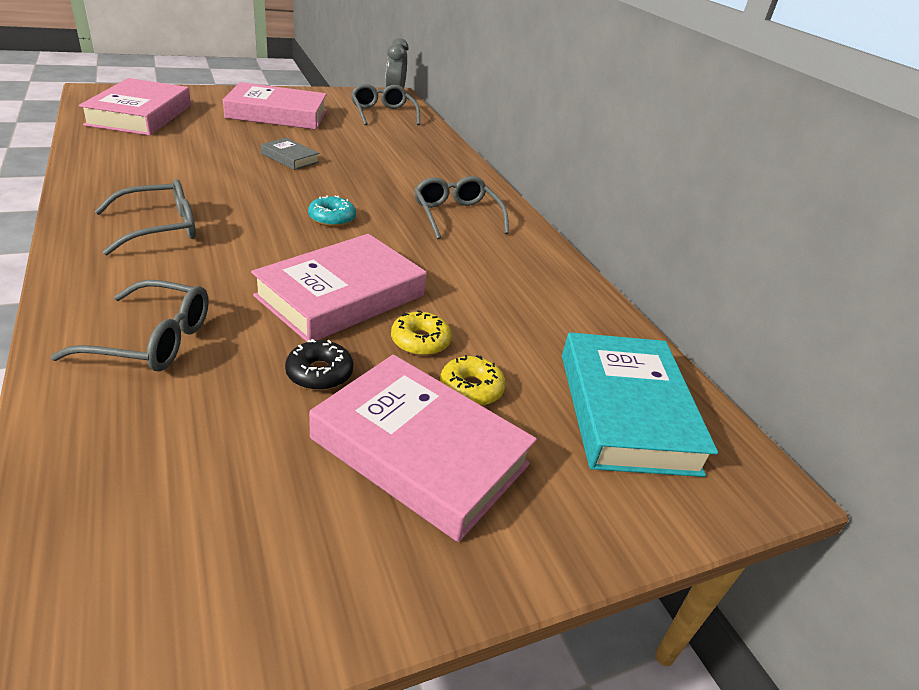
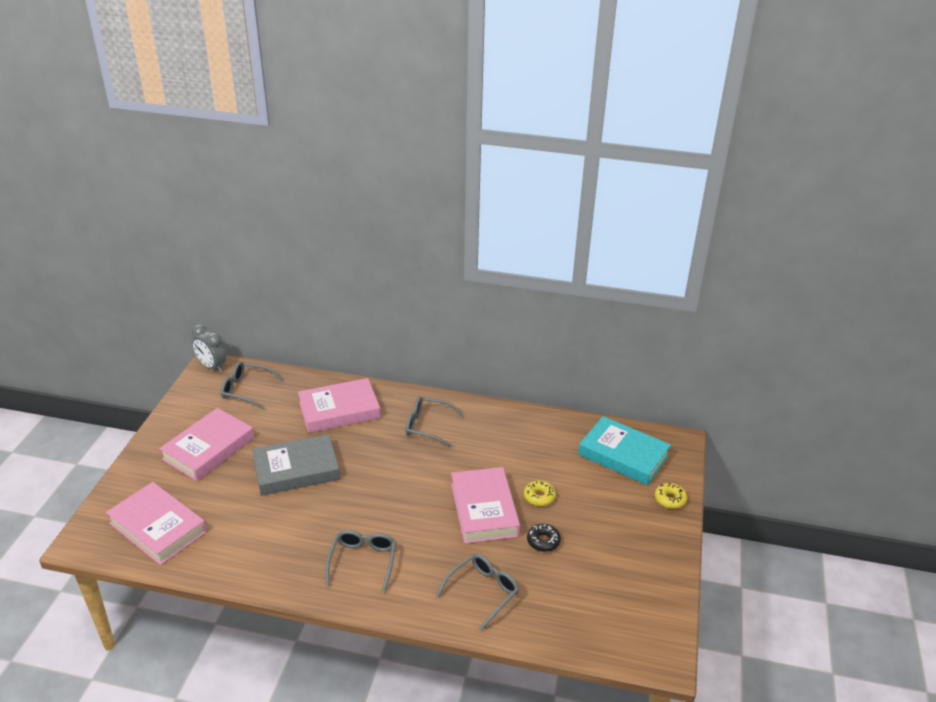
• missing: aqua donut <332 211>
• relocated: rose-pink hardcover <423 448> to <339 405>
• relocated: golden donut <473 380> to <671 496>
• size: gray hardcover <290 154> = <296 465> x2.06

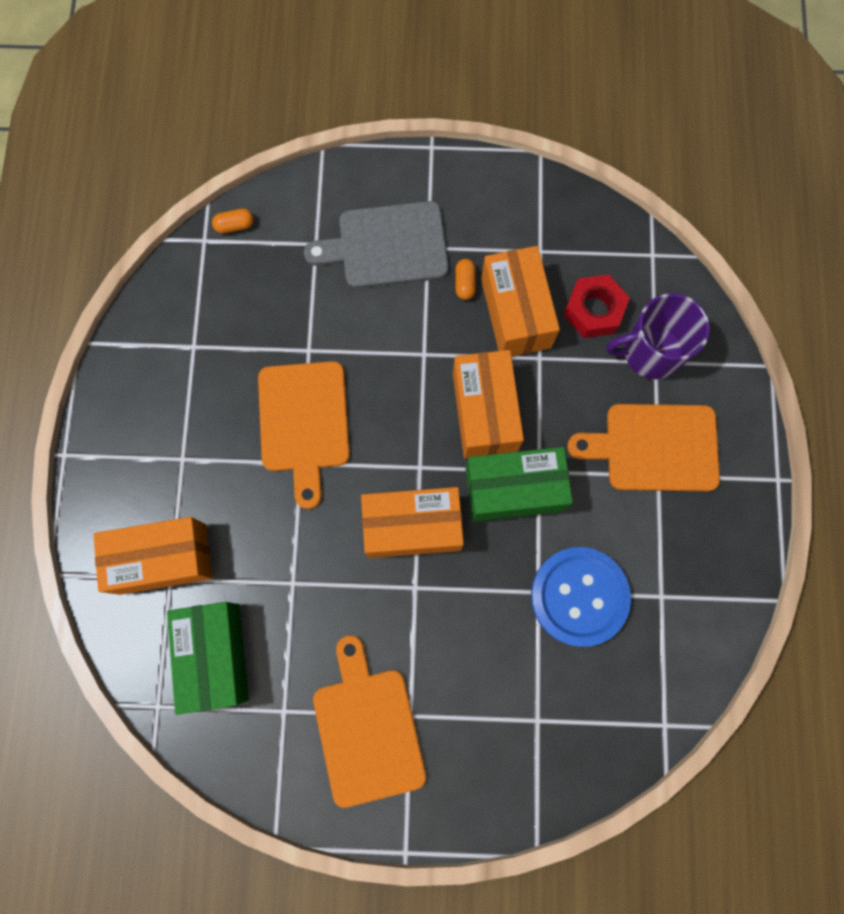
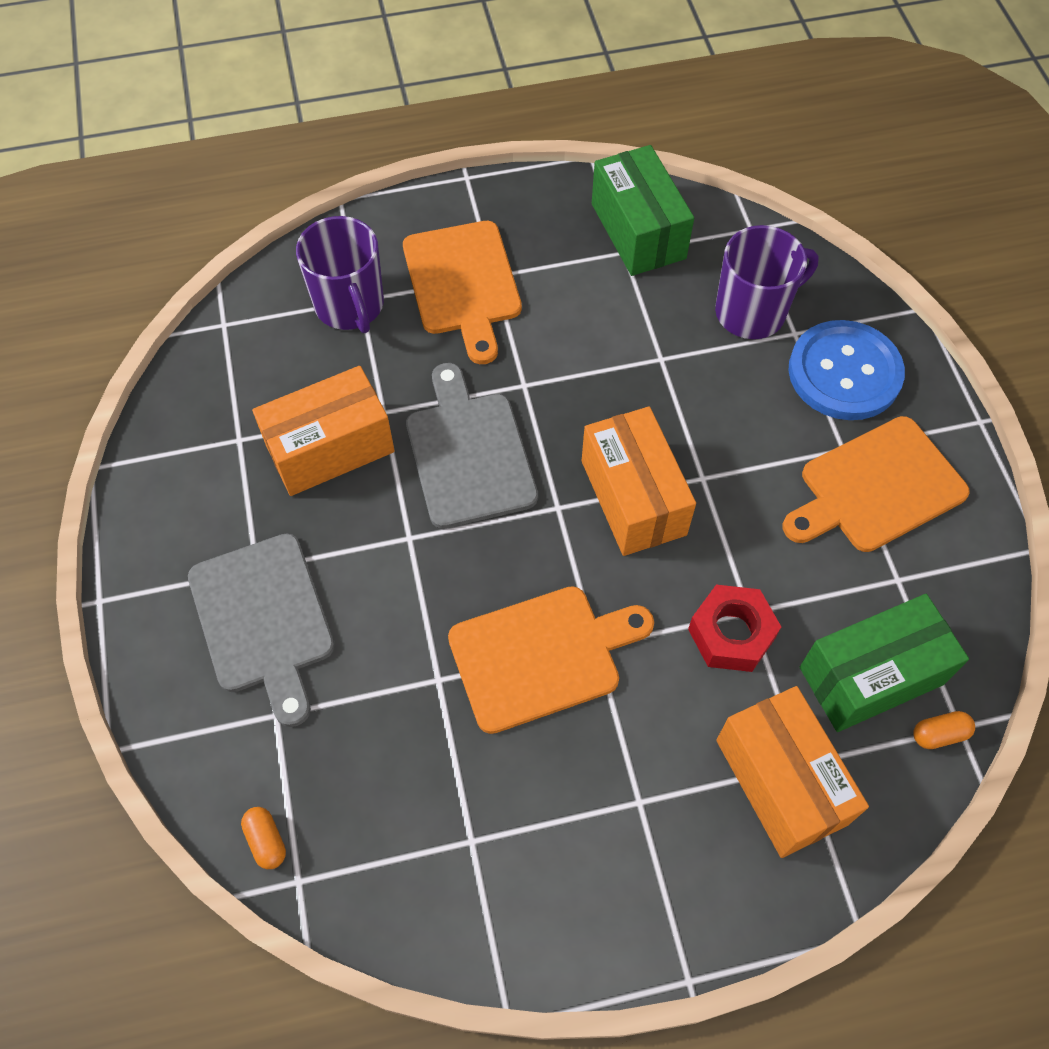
• appeared: violet mug <767 282>
• relocated: orange pill shape <465 279> to <944 730>
• relocated: emerald box <519 484> to <643 210>
• relocated: cobalt shirt button <581 597> to <846 370>
• relocated: crimson hexagon nut <596 306> to <734 628>
• exchanged: orange box <488 404> to gray bread board <472 446>

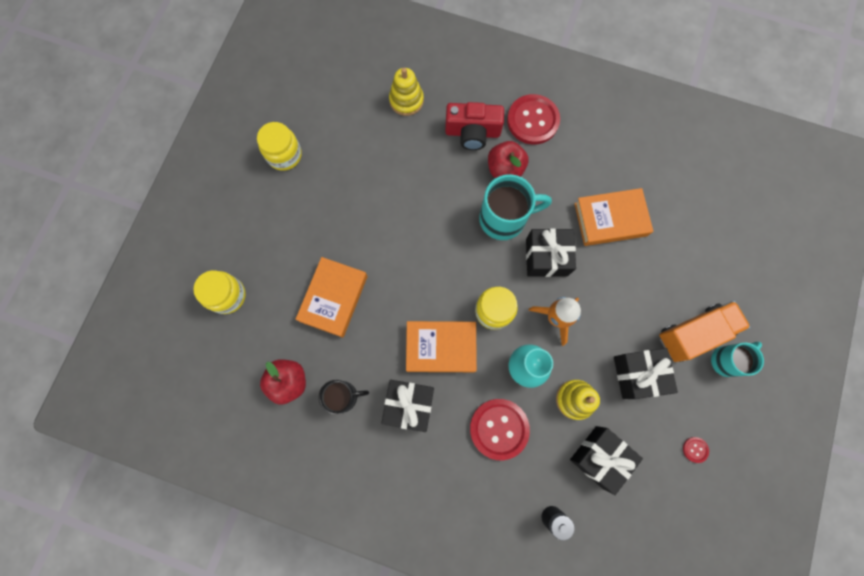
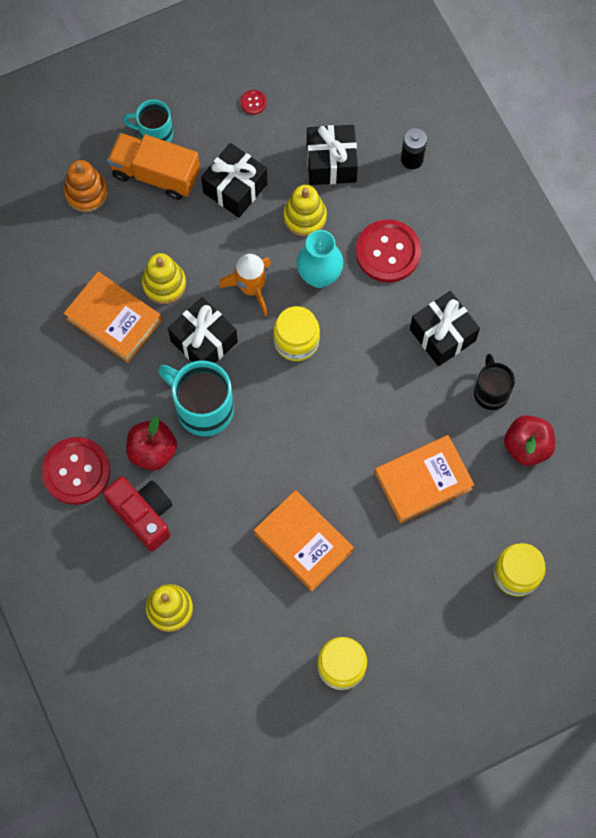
• appeared: orange stacking toy <86 186>
• appeared: golden stacking toy <164 278>
• relocated: orange hardcover <441 346> to <304 540>
• spun: jet-black mug <344 397> = <494 382> 45 degrees clockwise

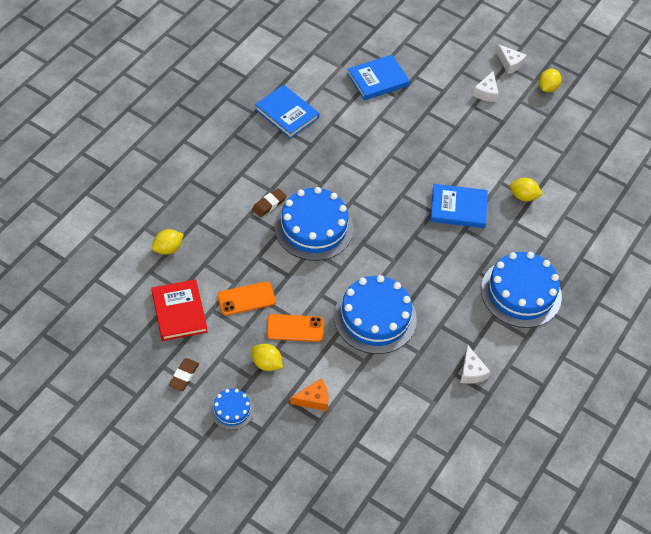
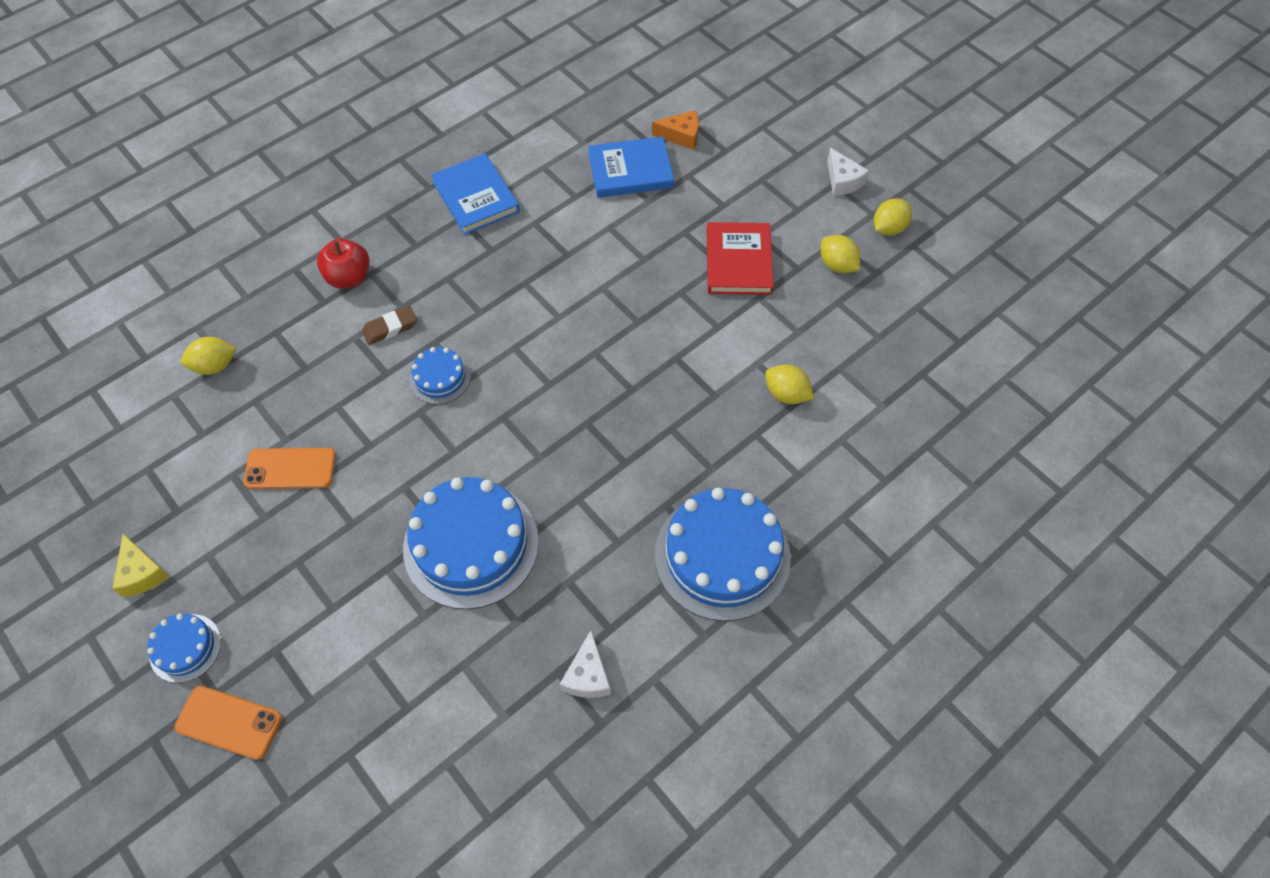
• missing: cobalt hardcover <459 206>
• missing: white cheese wedge <486 86>
• appeared: crimson apple <343 263>
• relocated: crimson hardcover <179 310> to <740 258>
• relocated: golden lemon <267 357> to <840 254>
• relocated: orange smartphone <295 328> to <228 723>
• relocated: orange cheese wedge <309 395> to <675 130>
• exchanged: brown pencil eraser <183 374> to golden cheese wedge <141 565>
• size: cobalt cake <314 224> = <440 375> x0.49

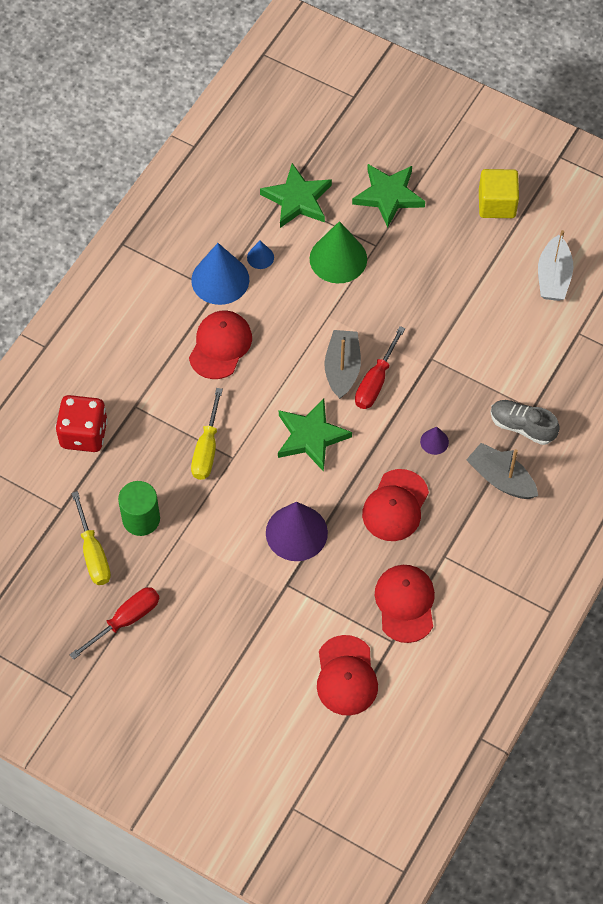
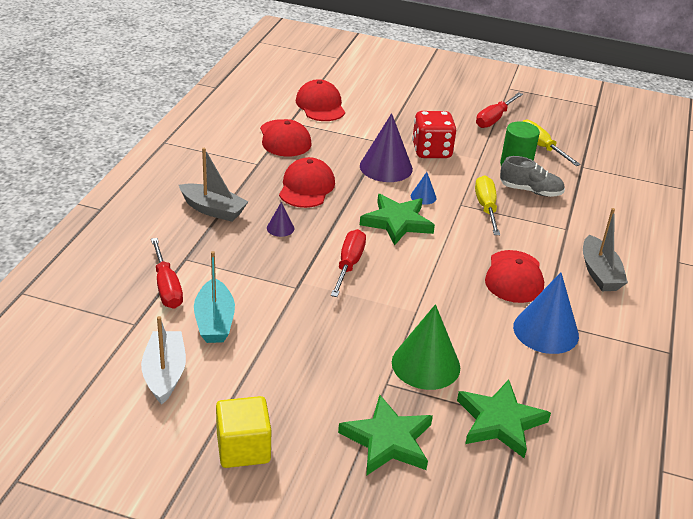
• appeared: crimson flat screwdriver <167 273>
• appeared: aqua sailboat <214 297>
• relocated: crimson dice <81 423> to <434 134>
• relocated: cobalt cone <260 255> to <423 188>
• relocated: gray sailboat <342 364> to <605 249>
• relocated: gray lace-up shoe <525 422> to <532 176>

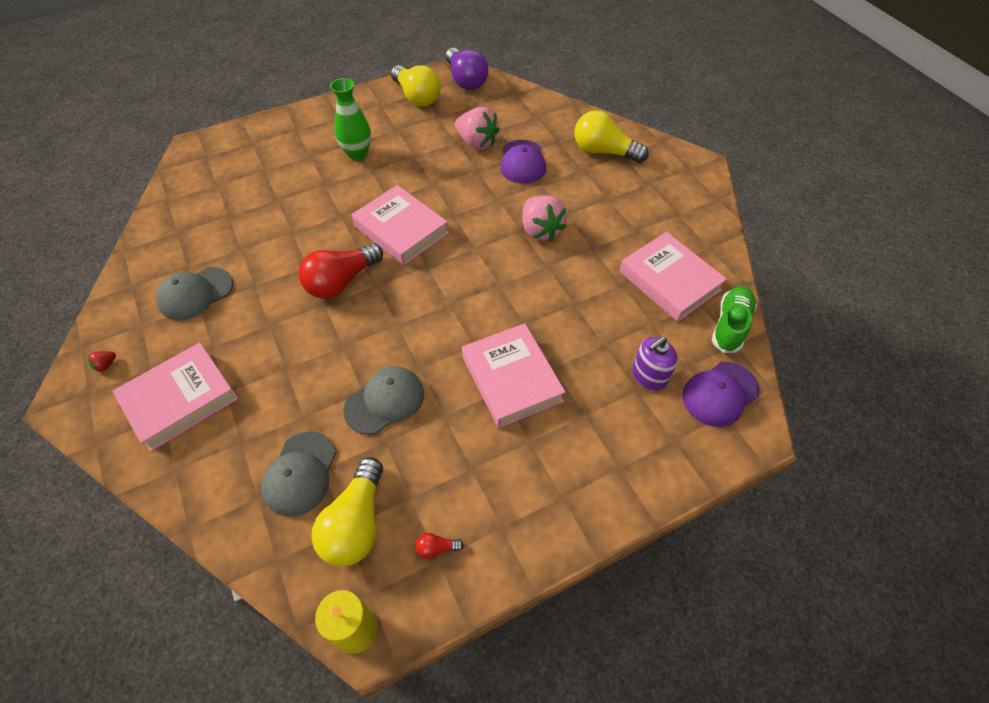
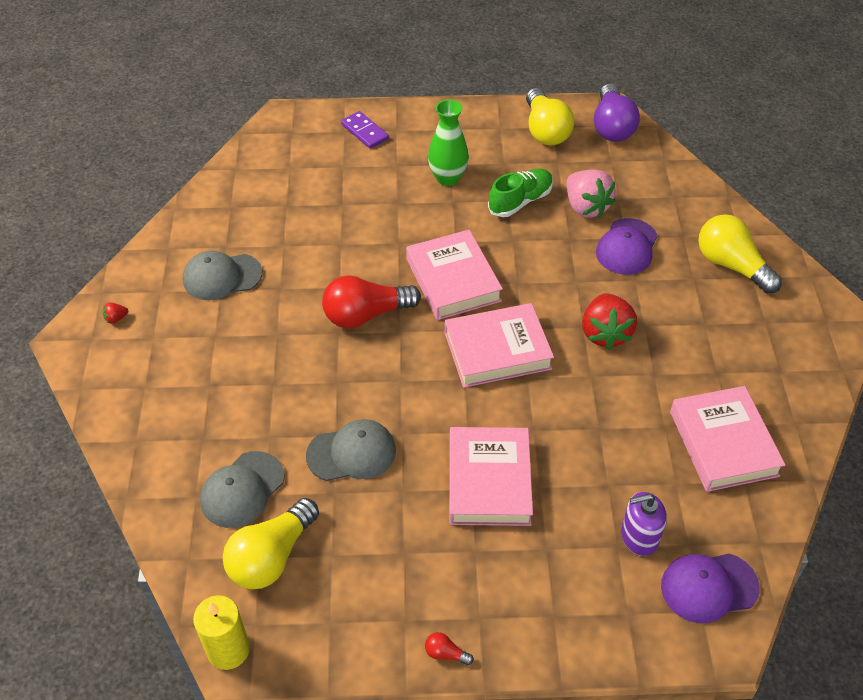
• appeared: violet domino <365 130>
• relocated: rose-pink hardcover <175 397> to <499 345>
• relocated: crimson light bulb <440 546> to <449 649>
• relocated: emerald lace-up shoe <734 319> to <520 192>
• colour: rose-pink strawberry <544 218> to crimson strawberry <609 321>

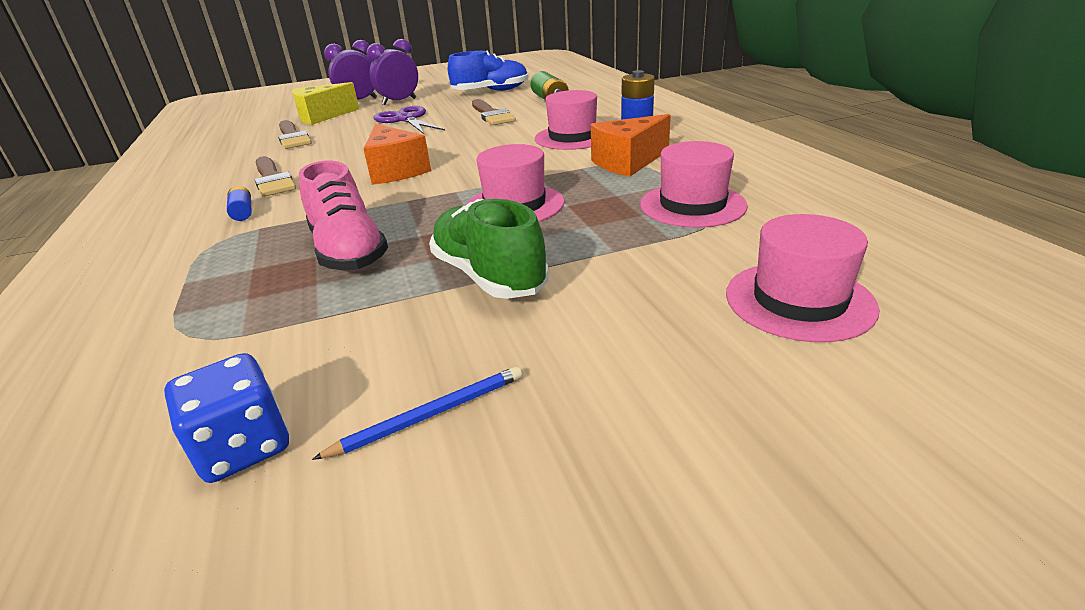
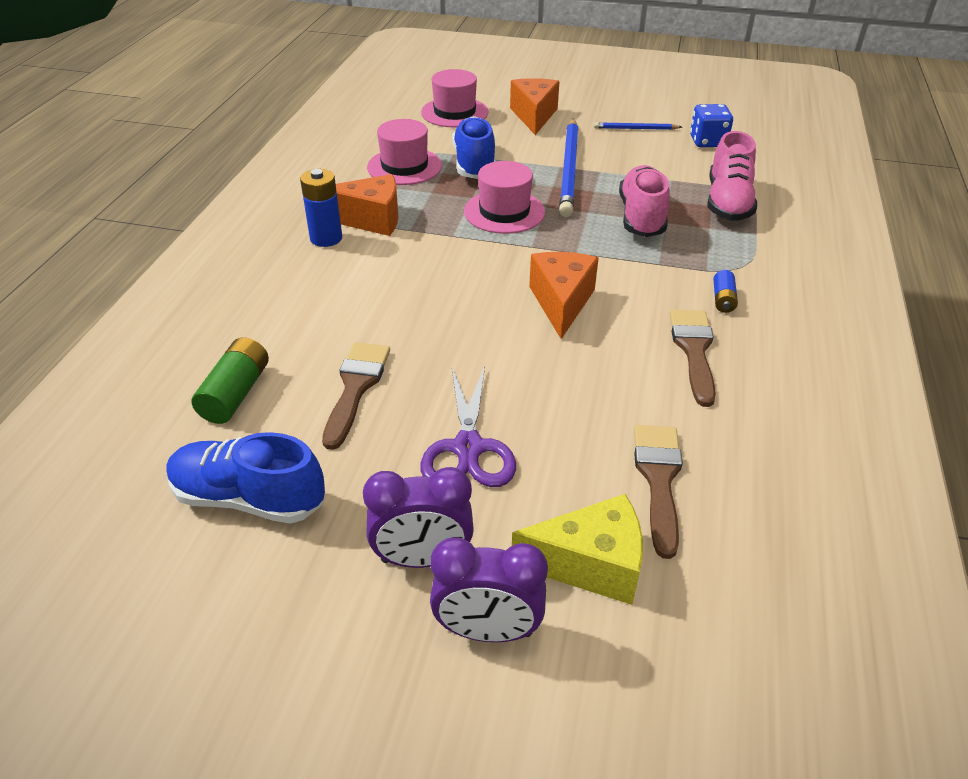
• missing: rose-pink hat <566 120>
• appeared: cobalt lace-up shoe <473 147>
• appeared: orange cheese wedge <535 106>
• appeared: rose-pink lace-up shoe <732 176>
• exchanged: emerald lace-up shoe <489 249> to cobalt wooden pencil <568 168>

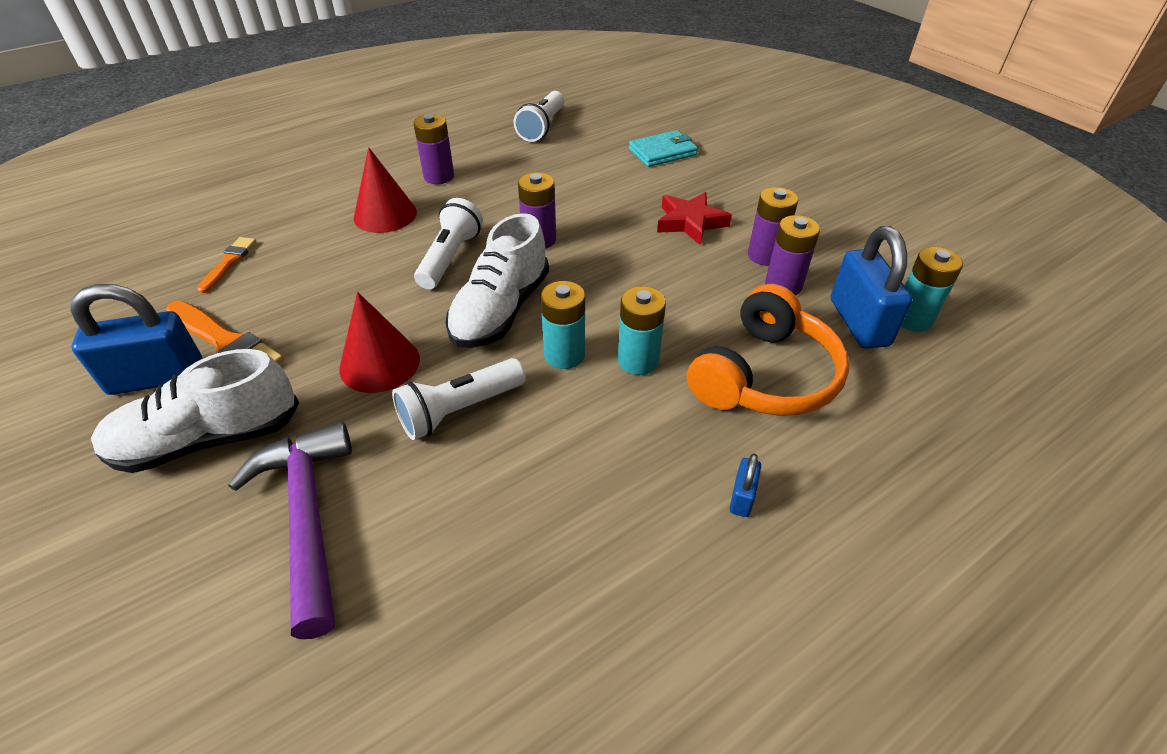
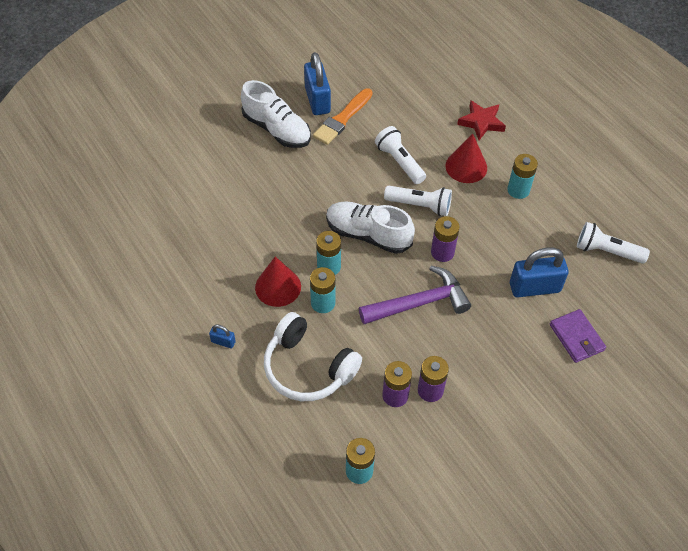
• missing: orange paintbrush <227 265>
• relocated: violet claw hammer <290 530> to <415 294>
• relocated: crimson cone <379 342> to <278 281>
• relocated: white flashlight <459 399> to <400 155>
• relocated: crimson star <694 218> to <481 120>
• relocated: cobalt padlock <872 287> to <539 272>
• colour: violet AA battery <433 149> to aqua AA battery <522 176>
• colour: aqua card wallet <663 148> to violet card wallet <578 336>
• colour: orange headset <768 350> to white headset <313 356>
• spun: white lace-up shoe <195 411> = <276 114> 150 degrees clockwise

